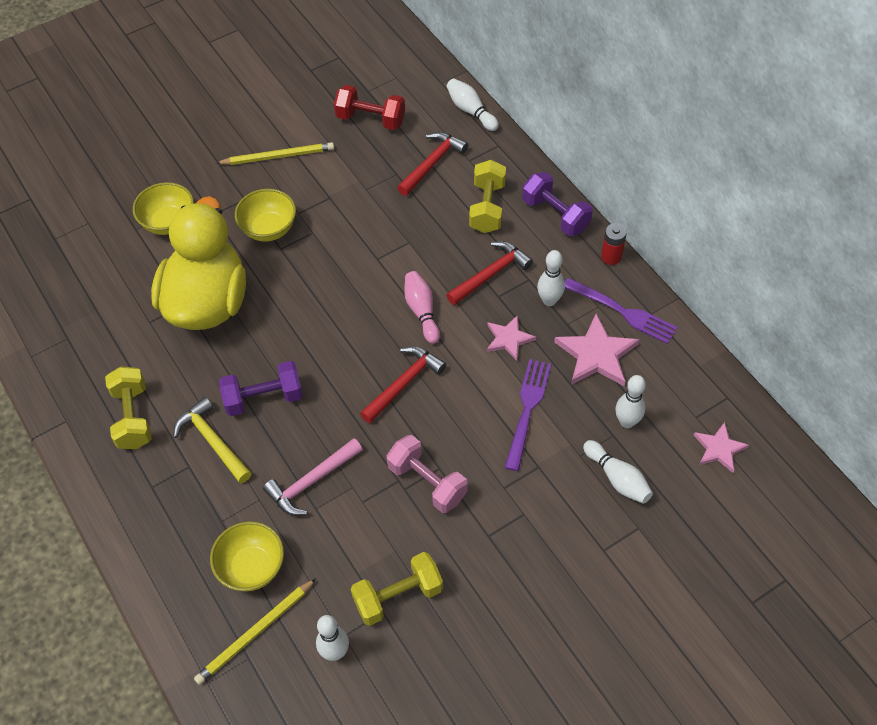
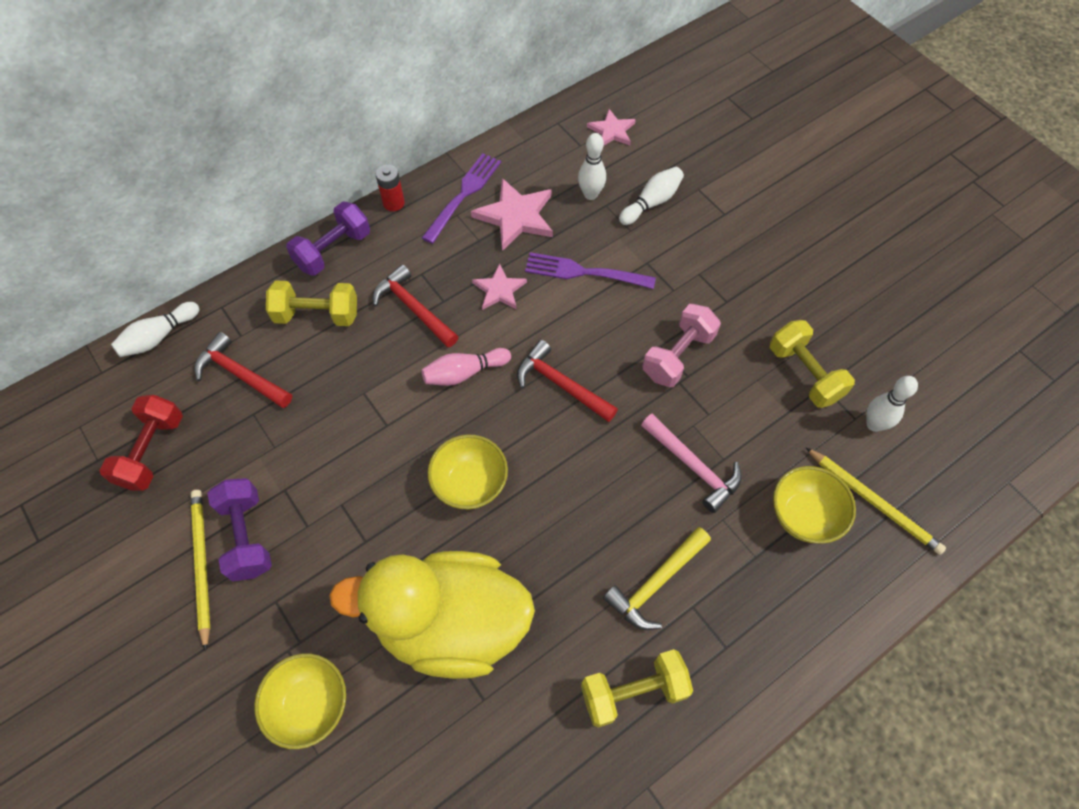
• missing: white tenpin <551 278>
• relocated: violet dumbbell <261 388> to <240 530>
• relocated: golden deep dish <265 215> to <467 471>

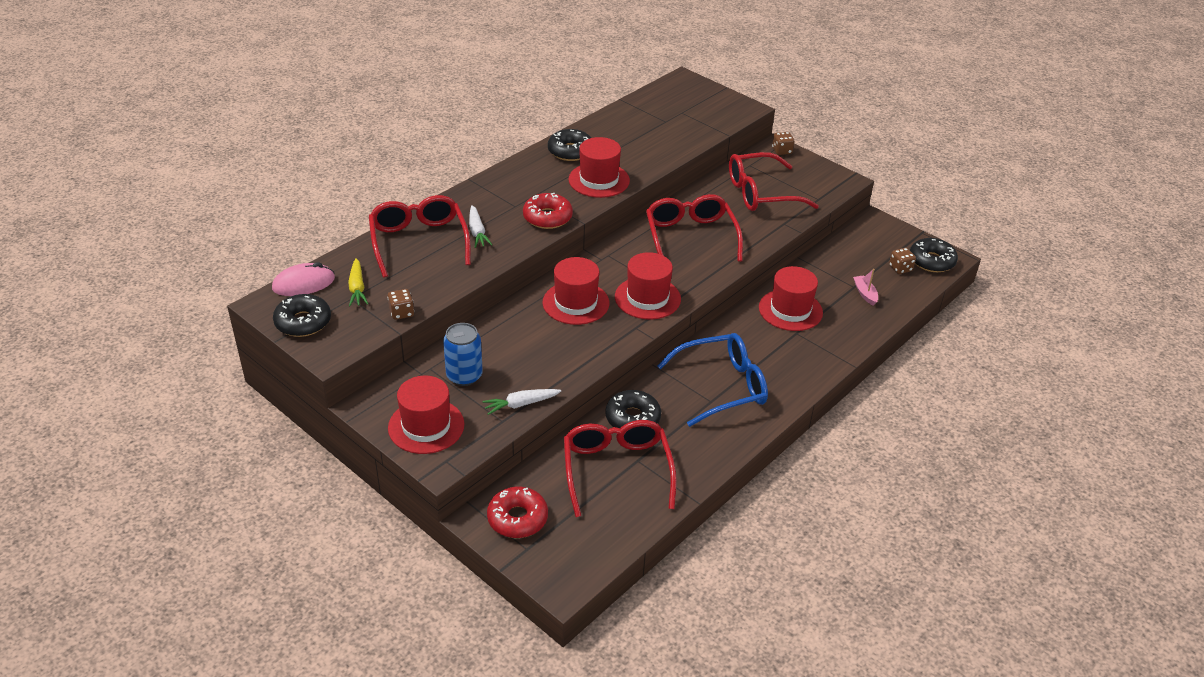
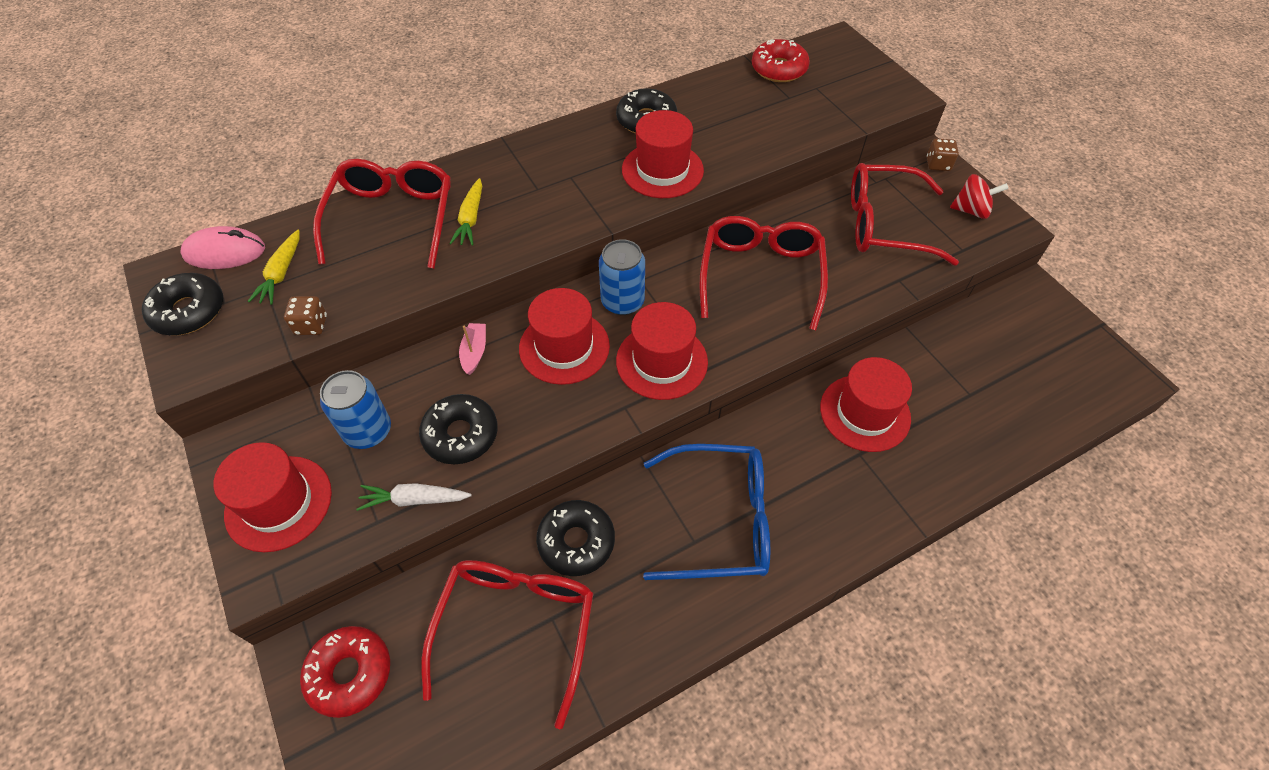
• missing: brown dice <902 261>
• appeared: cobalt tin <622 277>
• appeared: crimson whirligig <979 196>
• relocated: crimson donut <548 211> to <781 60>
• relocated: rose-pink sailboat <865 287> to <472 349>
• relocated: jet-black donut <934 255> to <458 429>
• colour: white carrot <480 226> to golden carrot <465 211>

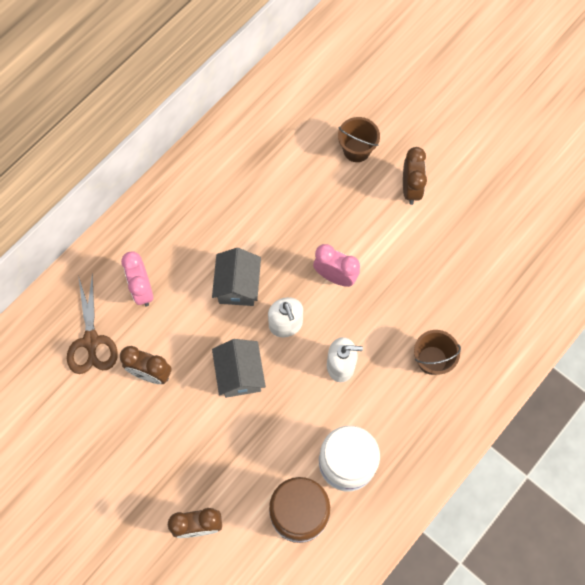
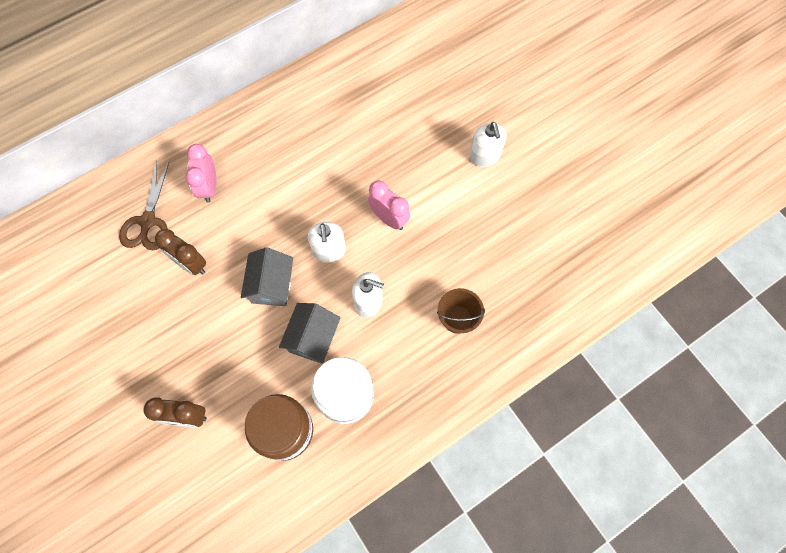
• missing: brown bucket <359 139>
• relocated: gray house <236 277> to <310 333>
• exchanged: brown clock <415 176> to white soap dispenser <487 144>

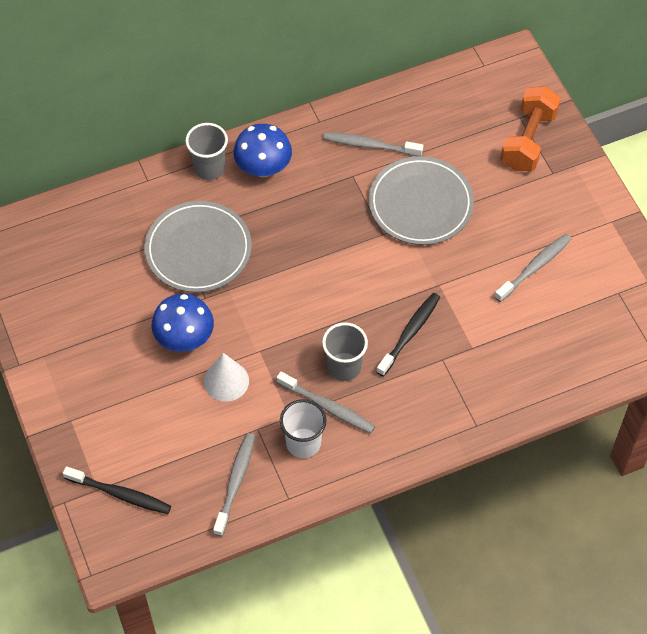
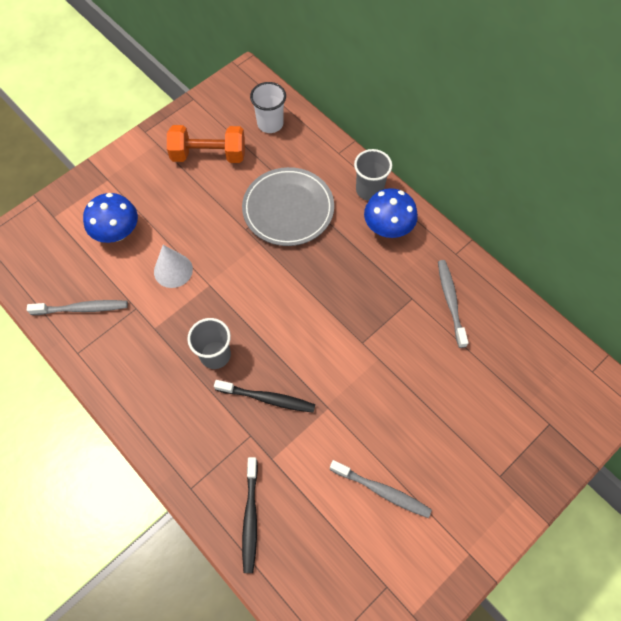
• missing: gray dental brush <326 403>
• missing: gray dinner plate <421 200>
• relocated: jet-black dental brush <117 490> to <250 515>
• relocated: cobalt toadstool <182 323> to <110 218>
• relocated: white beaker <303 428> to <268 107>
• relocated: orange dumbbell <531 128> to <206 144>

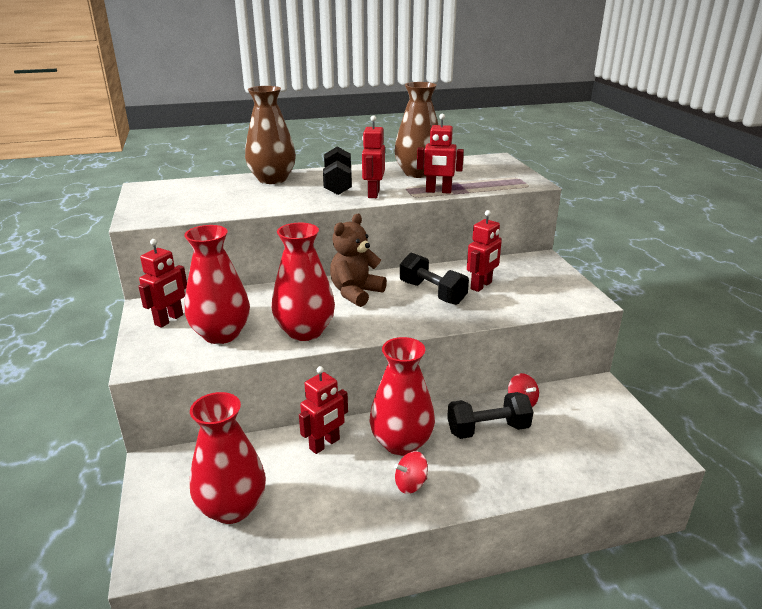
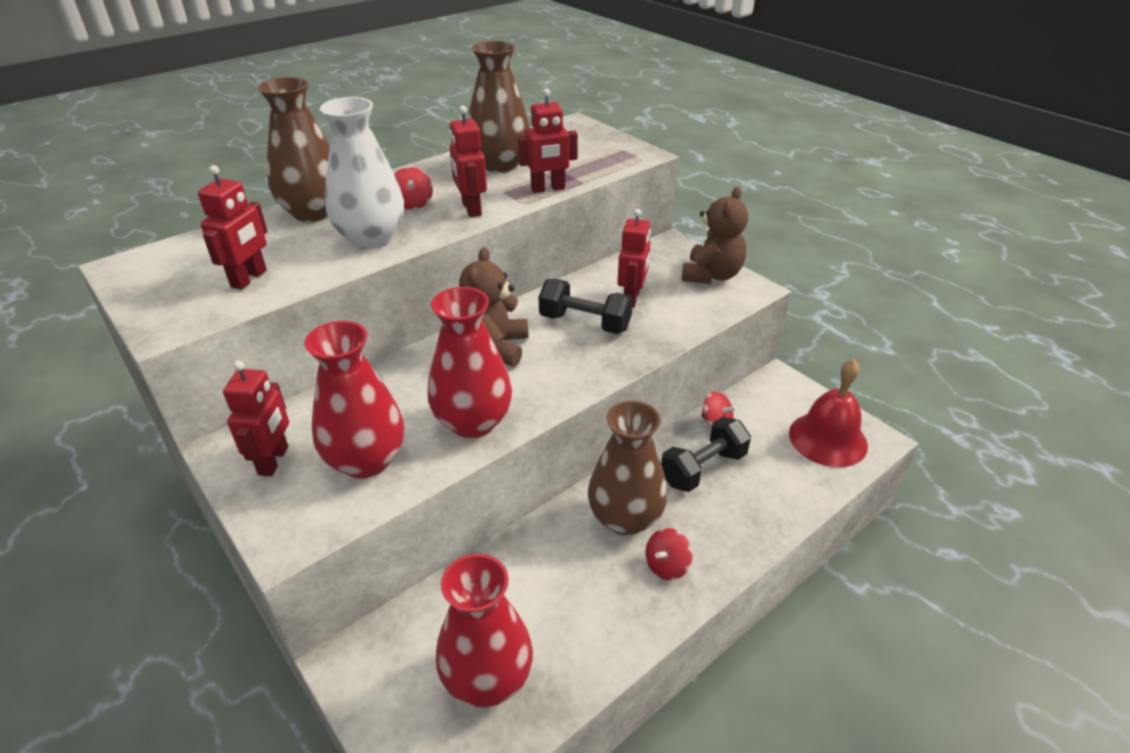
• appeared: white tall vase <362 173>
• appeared: brown teddy <715 235>
• appeared: crimson hand bell <828 413>
• relocated: crimson toy robot <323 410> to <233 227>
• exchanged: jet-black dumbbell <337 170> to crimson whirligig <413 188>
• colour: crimson tall vase <402 396> to brown tall vase <627 468>

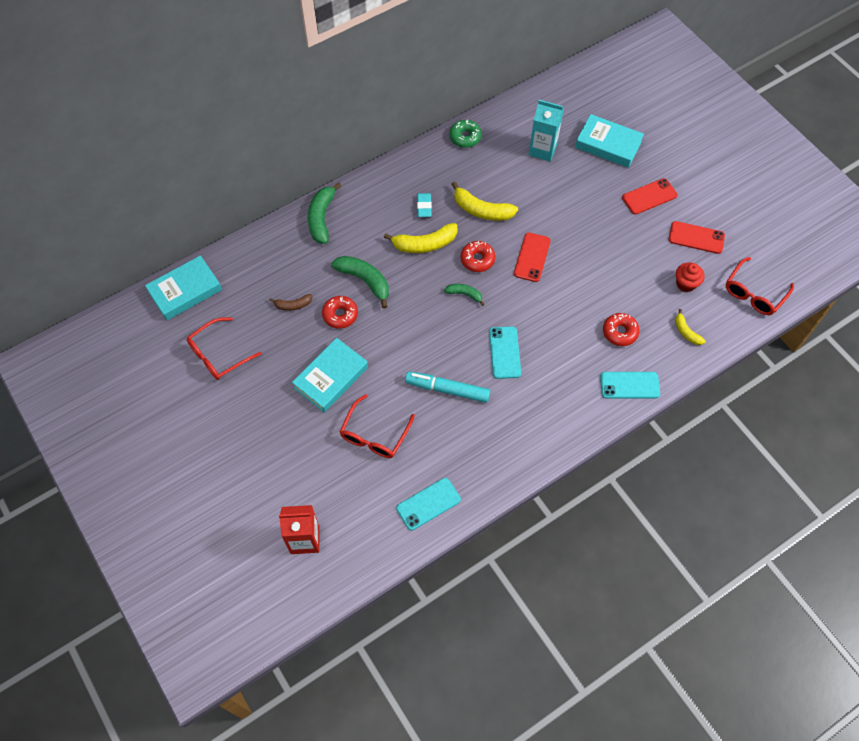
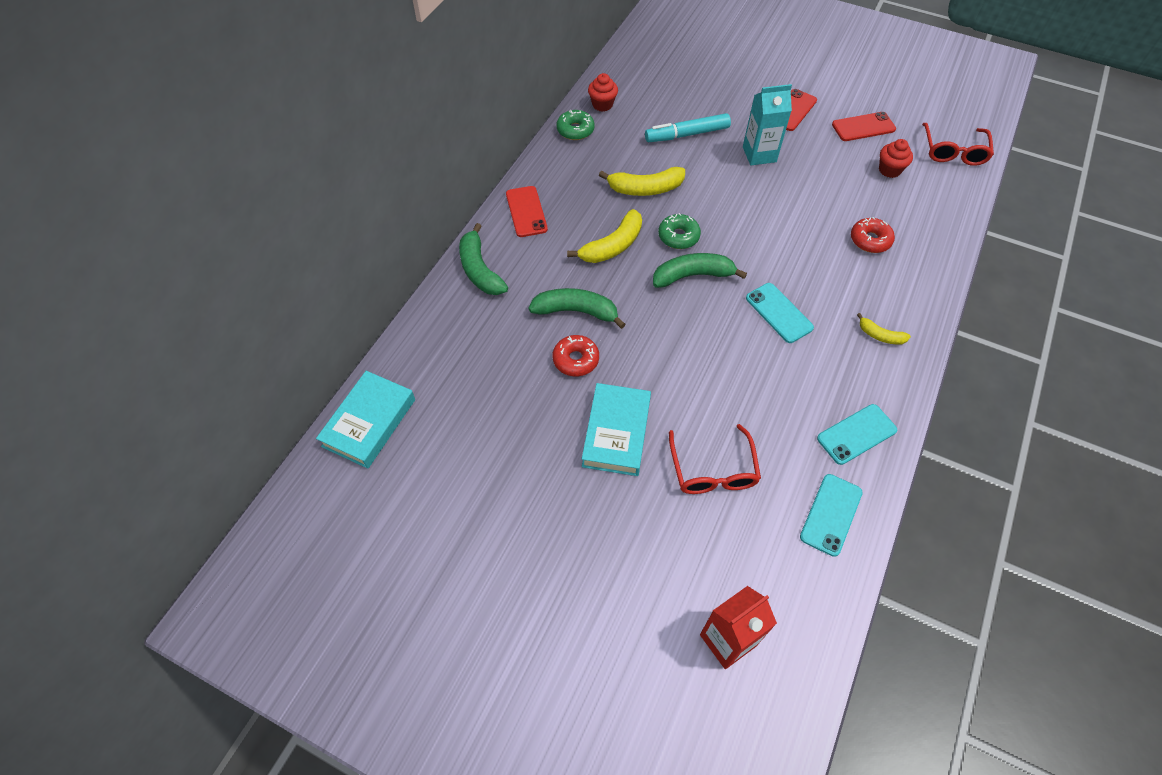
• missing: crimson eyeglasses <224 348>
• missing: brown toy banana <290 302>
• missing: aqua pencil eraser <424 205>
• missing: aqua hardcover <609 141>
• appeared: crimson muffin <603 92>
• relocated: aqua felt pen <447 387> to <688 127>
• relocated: crimson smartphone <532 257> to <527 211>
• relocated: aqua juice carton <546 131> to <767 124>
• relocated: aqua smartphone <630 385> to <857 434>
• relocated: golden toy banana <690 327> to <884 329>
• colour: crimson donut <478 256> to emerald donut <679 231>
• size: emerald toy banana <464 295> = <700 270> x1.79

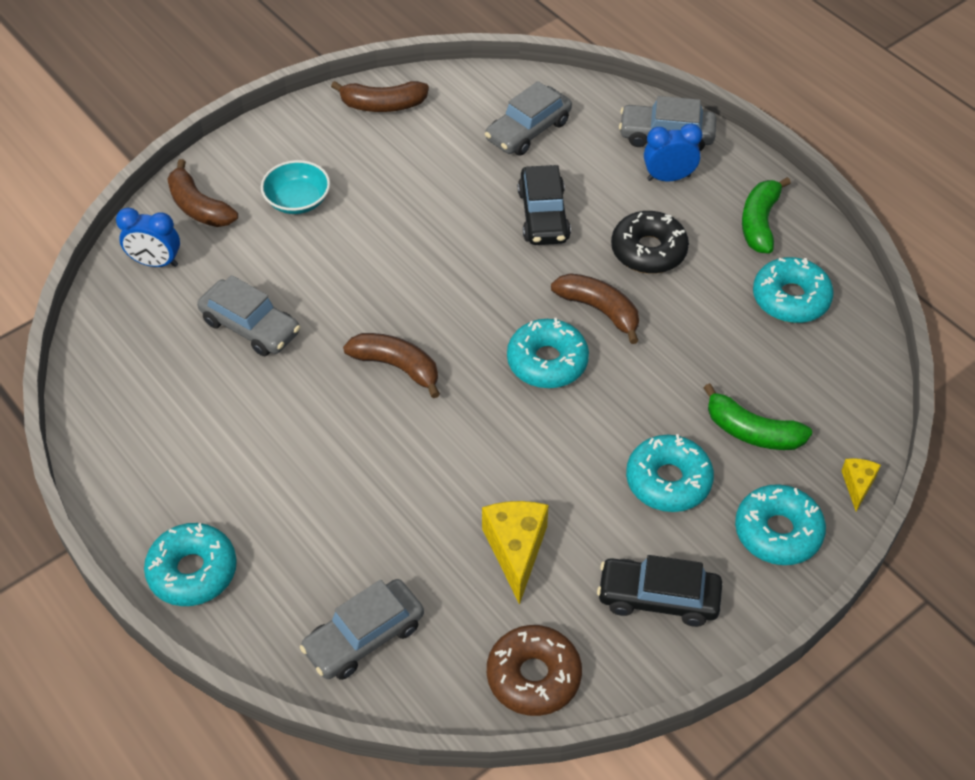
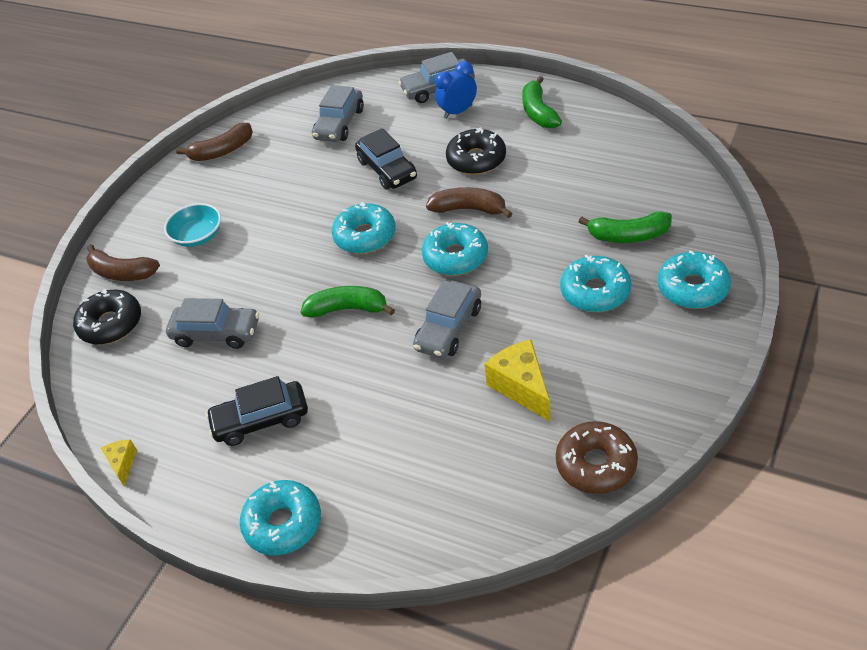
• relocated: gray toy car <362 629> to <447 319>
• relocated: jet-black toy car <659 591> to <257 411>
• relocated: aqua donut <793 290> to <364 228>
• relocated: golden cheese wedge <861 485> to <119 463>
• exchanged: cobalt clock <148 237> to jet-black donut <107 317>
• colour: brown toy banana <391 365> to emerald toy banana <348 302>

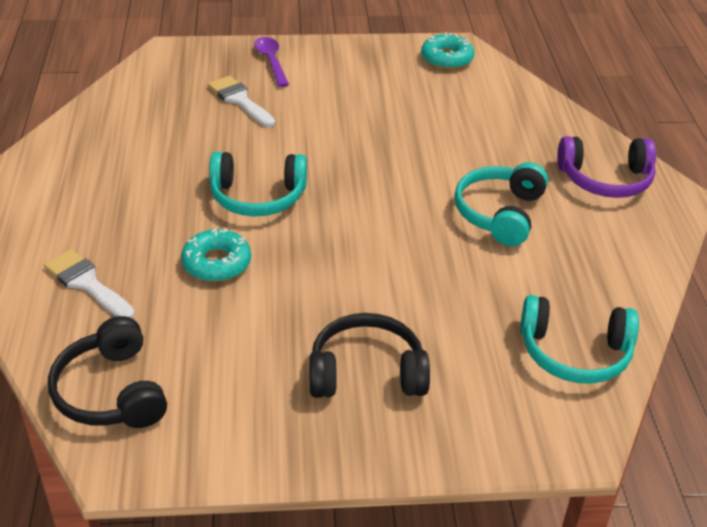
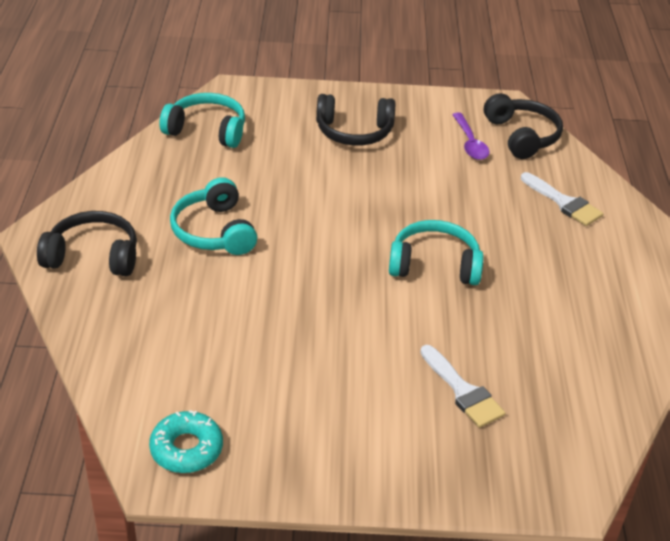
• missing: aqua donut <216 255>
• relocated: violet tablespoon <271 62> to <471 136>
• colour: violet headset <606 167> to jet-black headset <87 243>
• spun: aqua headset <501 204> = <213 216> 135 degrees clockwise

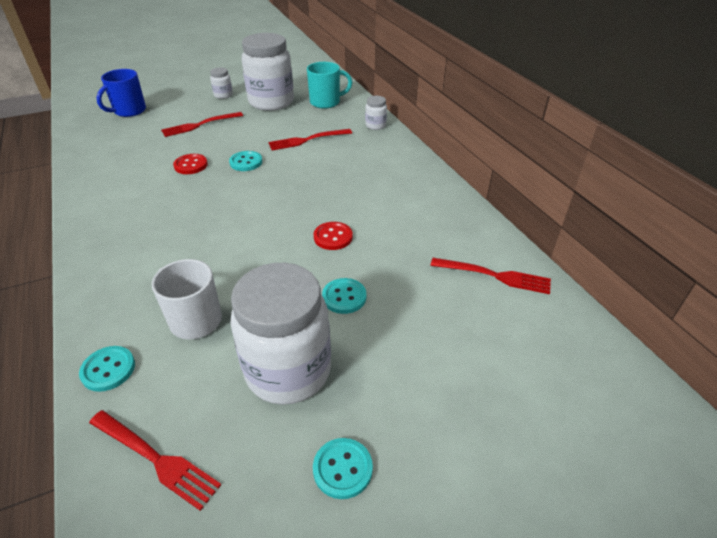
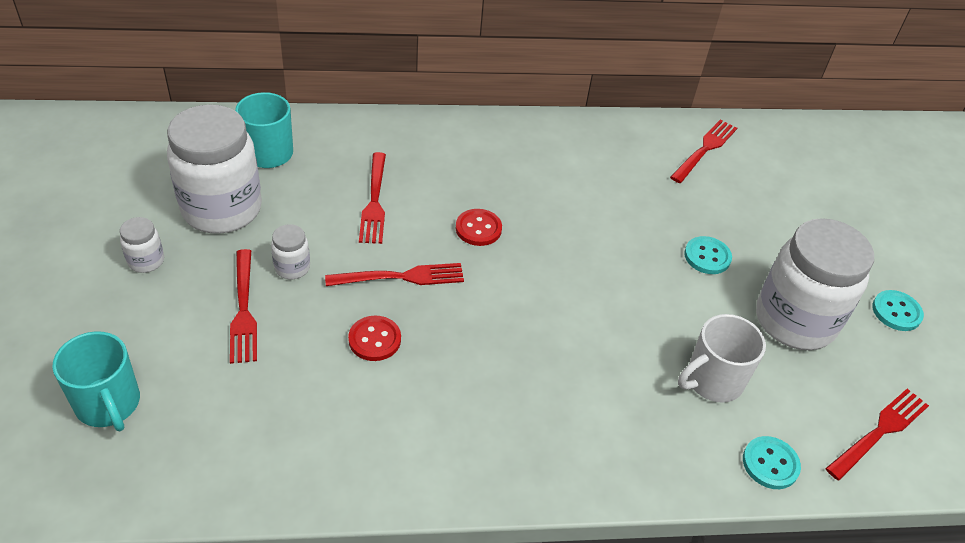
• relocated: crimson shirt button <333 236> to <479 227>
• relocated: white jar <376 113> to <290 251>
• exchanged: aqua shirt button <245 161> to crimson dinner fork <394 274>
• colour: cobalt mug <121 93> to aqua mug <96 381>

